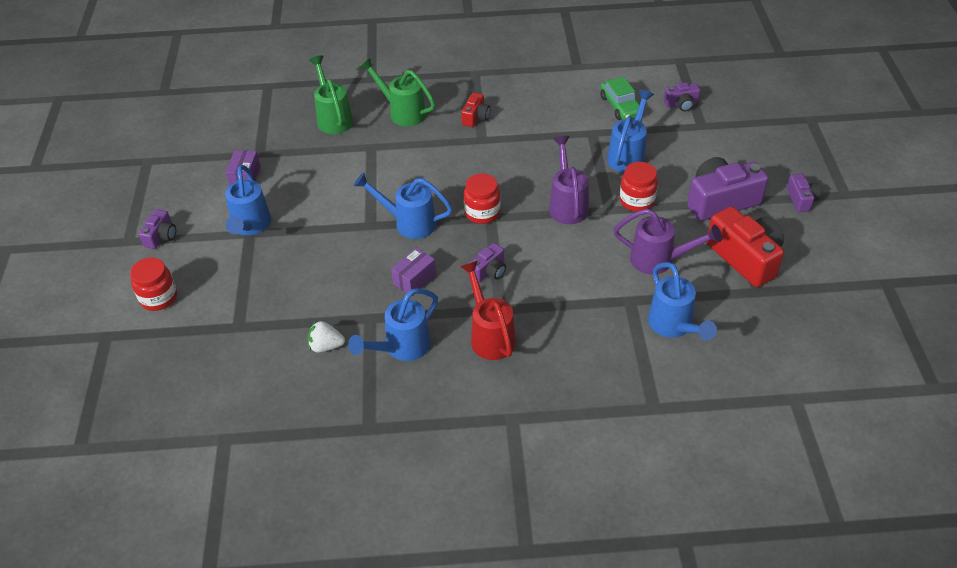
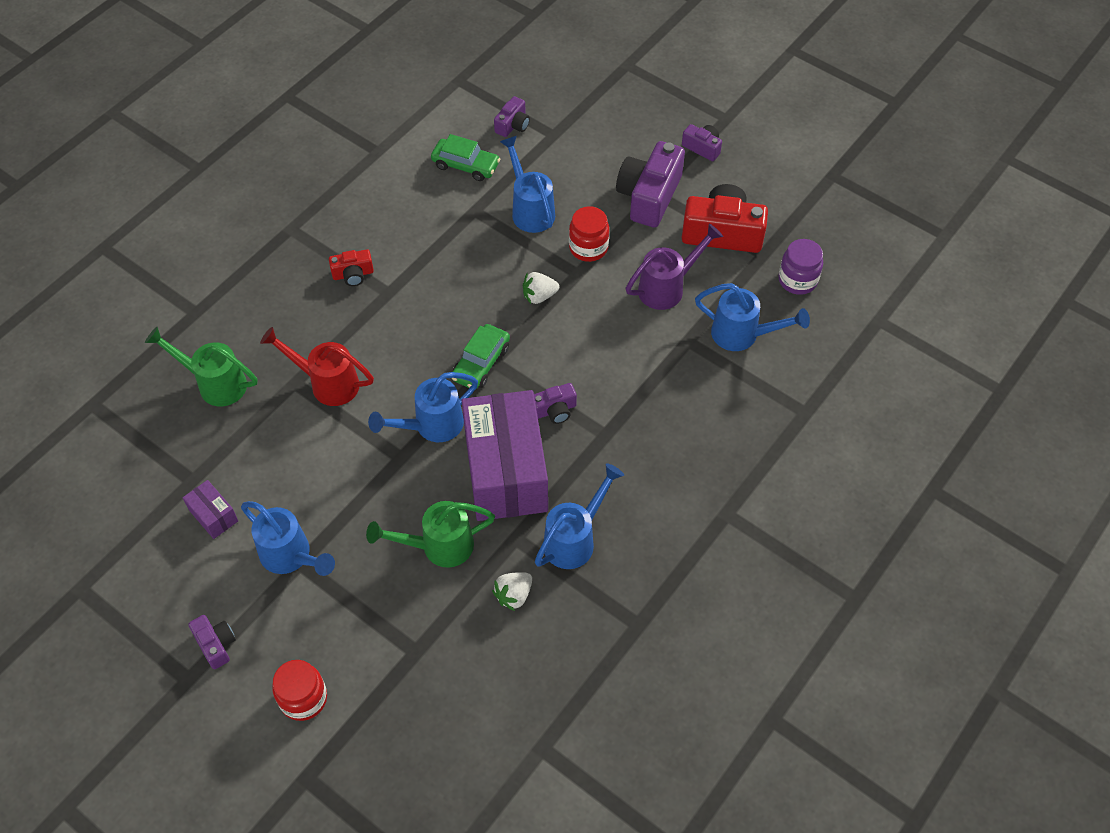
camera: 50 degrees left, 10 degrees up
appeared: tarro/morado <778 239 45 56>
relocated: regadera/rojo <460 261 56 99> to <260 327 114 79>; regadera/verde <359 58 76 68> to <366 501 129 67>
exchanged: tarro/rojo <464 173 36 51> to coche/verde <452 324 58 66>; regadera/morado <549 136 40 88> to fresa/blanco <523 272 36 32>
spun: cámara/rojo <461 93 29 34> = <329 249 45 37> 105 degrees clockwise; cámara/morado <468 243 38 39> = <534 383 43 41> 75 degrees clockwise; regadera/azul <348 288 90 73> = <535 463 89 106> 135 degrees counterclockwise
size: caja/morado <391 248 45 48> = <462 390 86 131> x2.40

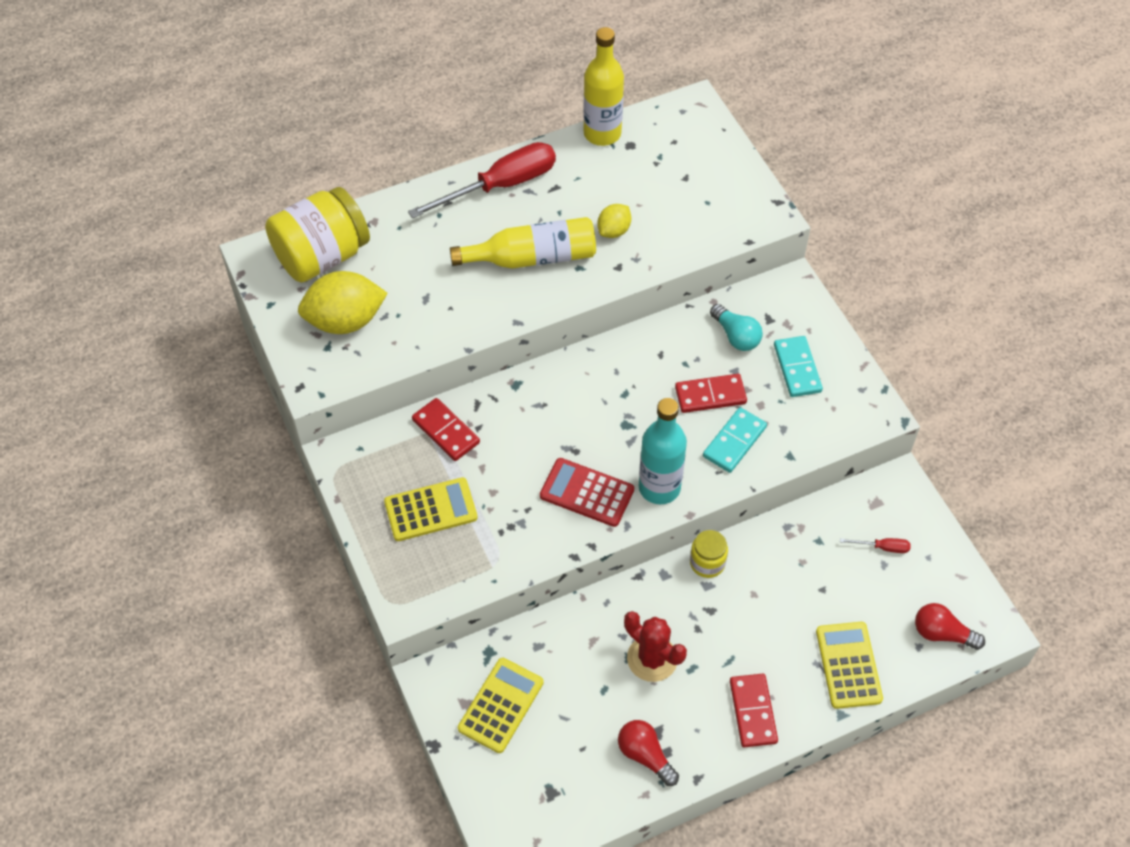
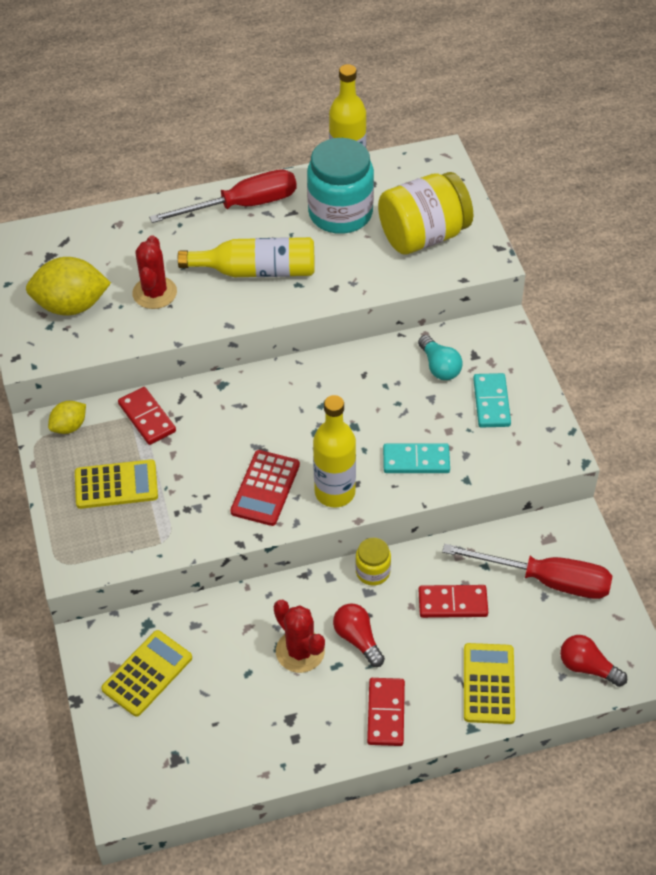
camera: 10 degrees right, 5 degrees down
appeared: cactus/rojo <132 235 45 74>; tarro/turquesa <307 138 67 96>
relocated: limón/amarillo <598 204 33 34> to <48 401 38 33>; bombilla/rojo <618 720 61 66> to <333 603 52 64>; tarro/amarillo <265 187 105 96> to <378 172 95 83>; ficha de dominó/rojo <675 374 72 39> to <419 585 69 33>
colour: botella/turquesa <639 398 48 106> to botella/amarillo <313 395 43 112>
spun: calculadora/rojo <540 458 94 69> = <230 450 70 76> 105 degrees counterclockwise; ficha de dominó/turquesa <703 407 64 66> = <383 443 67 30> 45 degrees clockwise
size: destornillador/rojo <840 538 71 15> = <442 544 171 55> x2.48

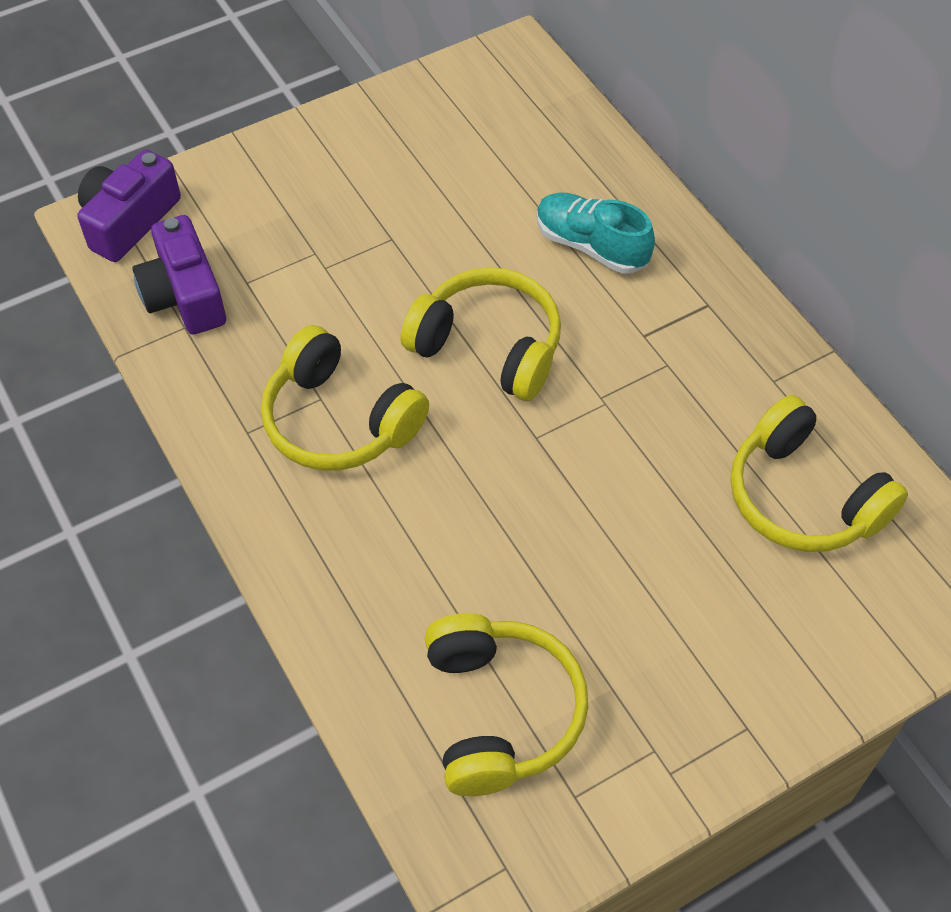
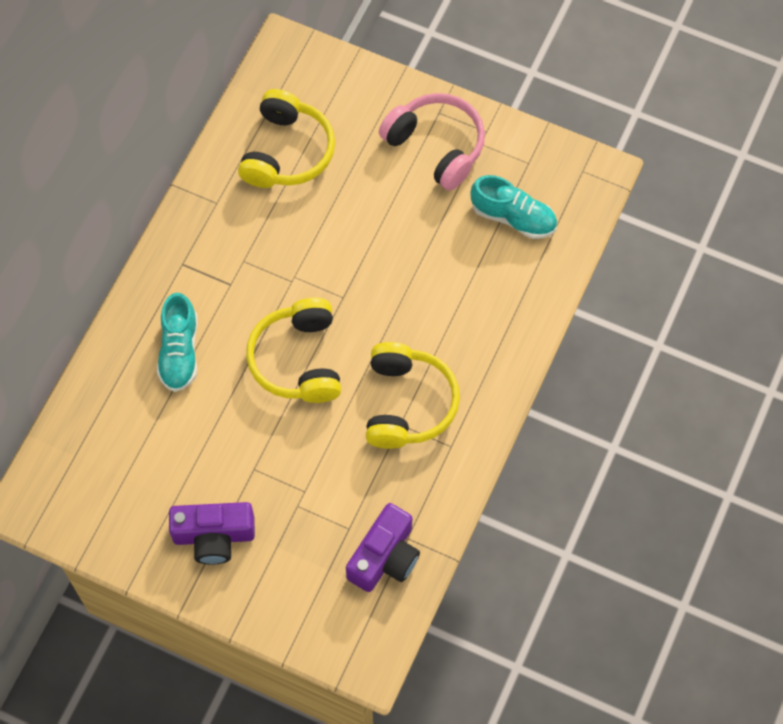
camera: 125 degrees left, 10 degrees up
appeared: auriculares/rosa <379 93 106 98>
relocated: cámara/morado <77 150 104 112> to <169 502 86 63>
exchanged: auriculares/amarillo <425 613 163 183> to zapato/turquesa <470 175 87 64>

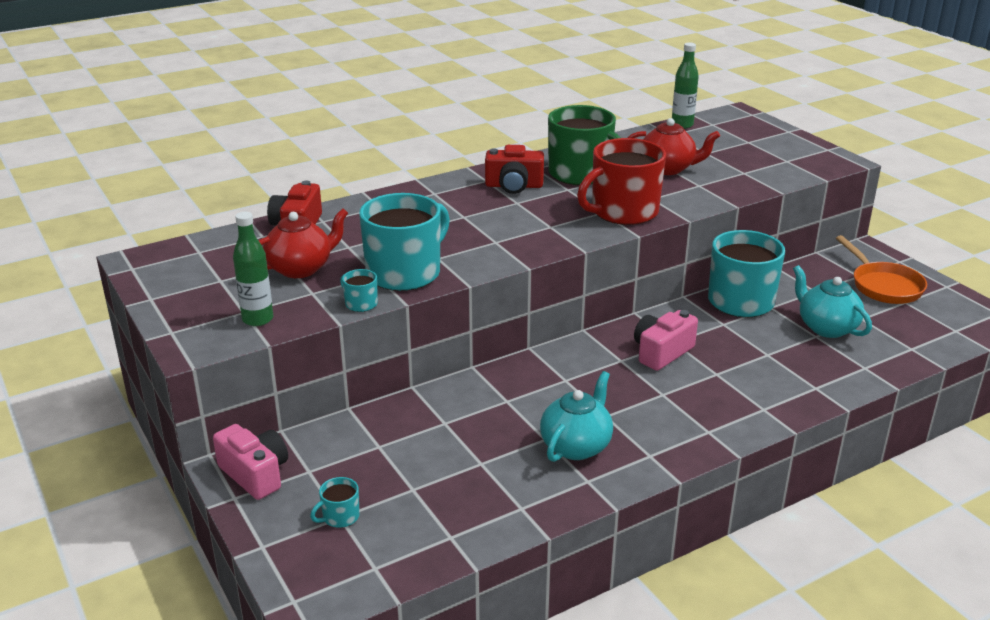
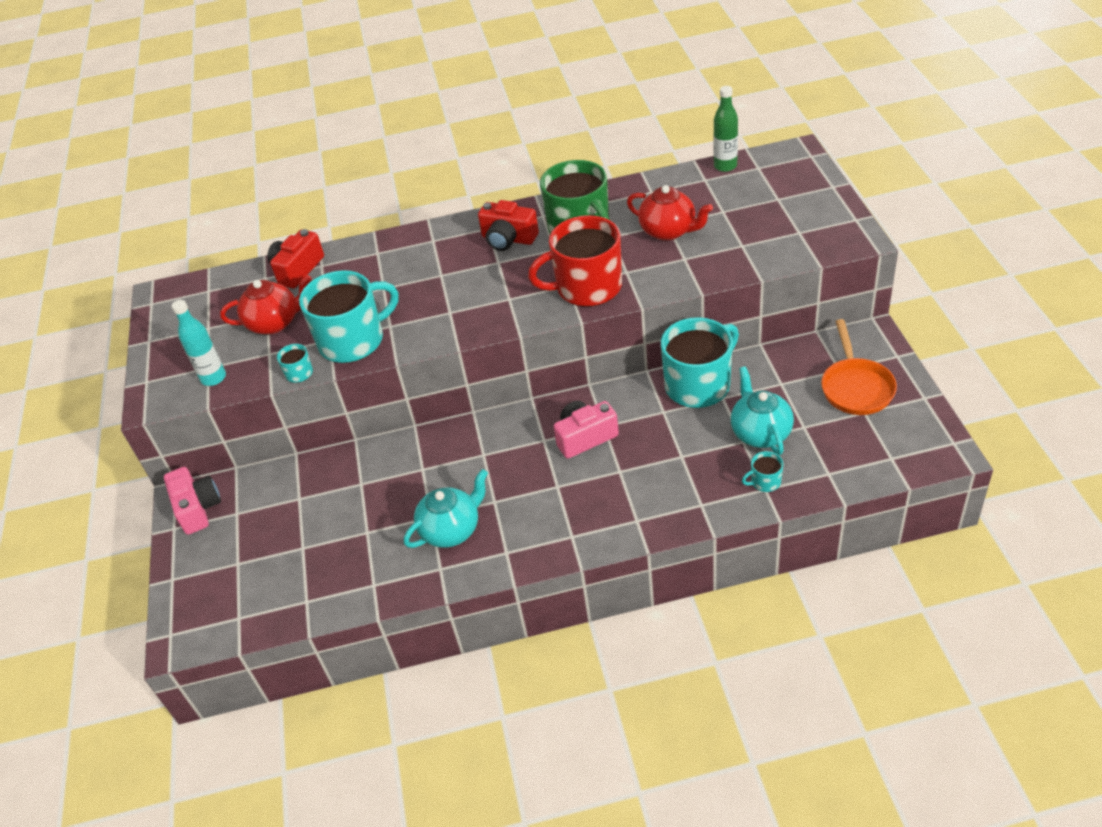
camera: 25 degrees right, 15 degrees up
relocated: taza/turquesa <310 477 50 51> to <742 451 41 41>
colour: botella/verde <233 212 41 114> to botella/turquesa <172 300 54 86>

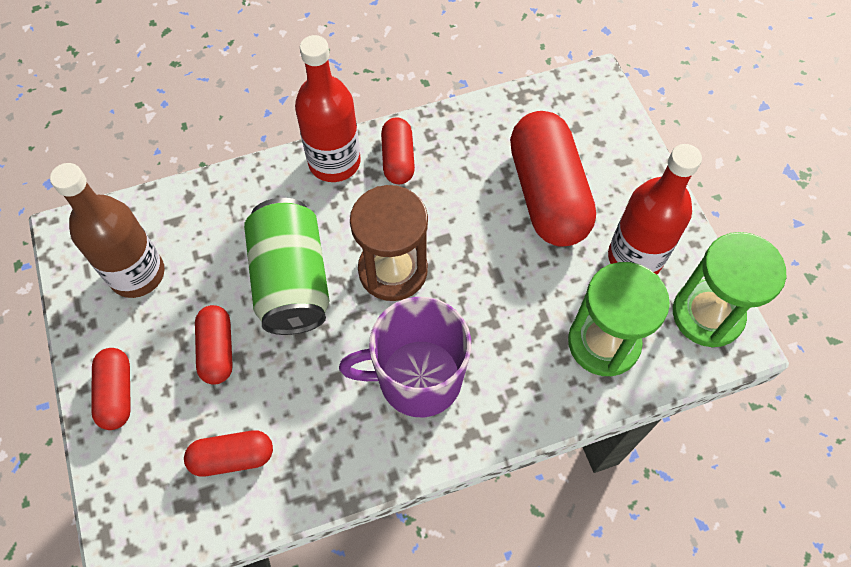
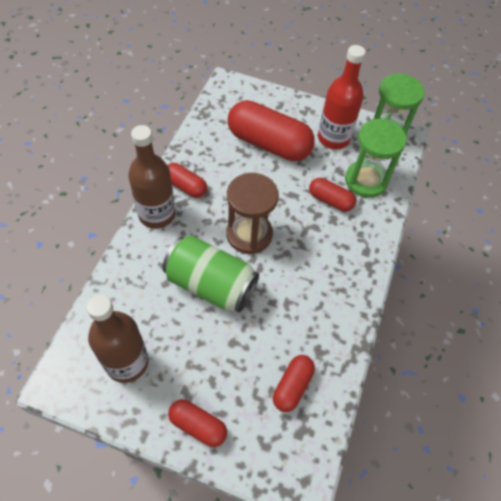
camera: 55 degrees left, 5 degrees down
missing: taza/morado <339 297 132 120>
relocated: cápsula/rojo <195 305 38 80> to <309 178 47 34>
colour: botella/rojo <295 35 66 147> to botella/marrón <128 125 48 104>

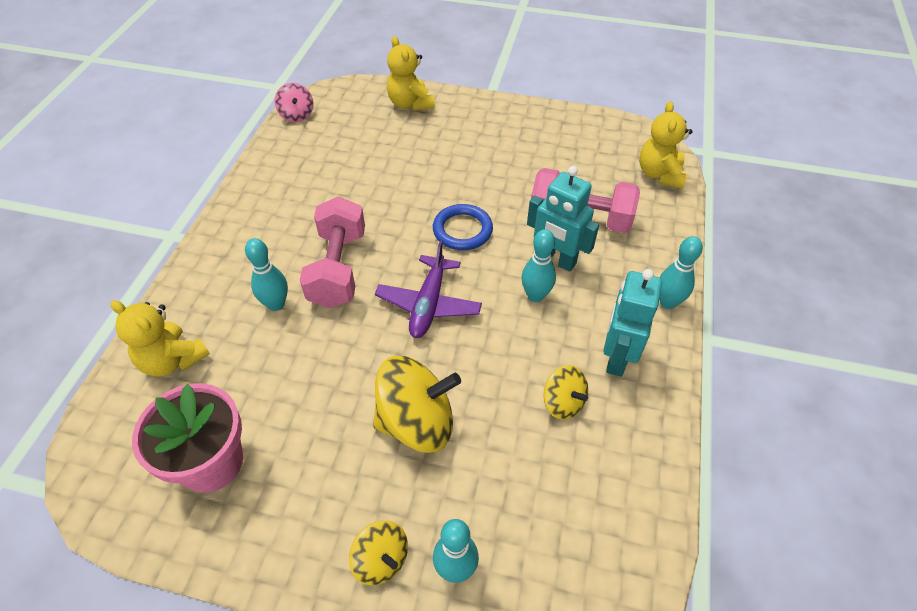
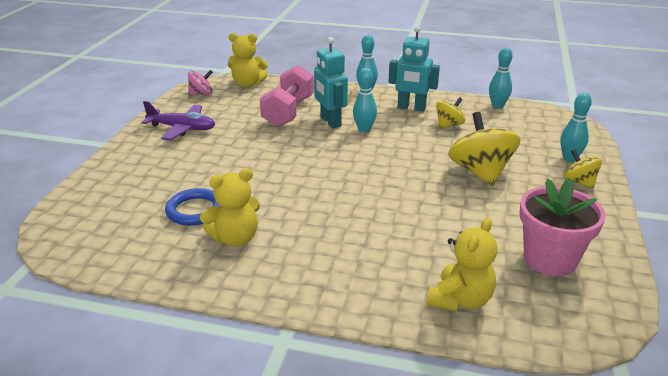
camera: 90 degrees left, 20 degrees down
missing: mancuerna/rosa <300 196 65 112>
relocated: avión/morado <375 241 107 97> to <142 101 73 39>; anillo/azul <433 204 60 46> to <165 188 55 38>; peonza/rosa <274 83 40 39> to <188 70 25 25>; osito/amarillo <387 36 48 75> to <200 168 60 78>; bolo/turquesa <245 238 43 73> to <489 47 24 62>
spun: robot/turquesa <527 166 72 106> = <314 37 34 91> 120 degrees clockwise; peonza/amarillo <349 520 59 65> = <563 149 39 40> 75 degrees counterclockwise

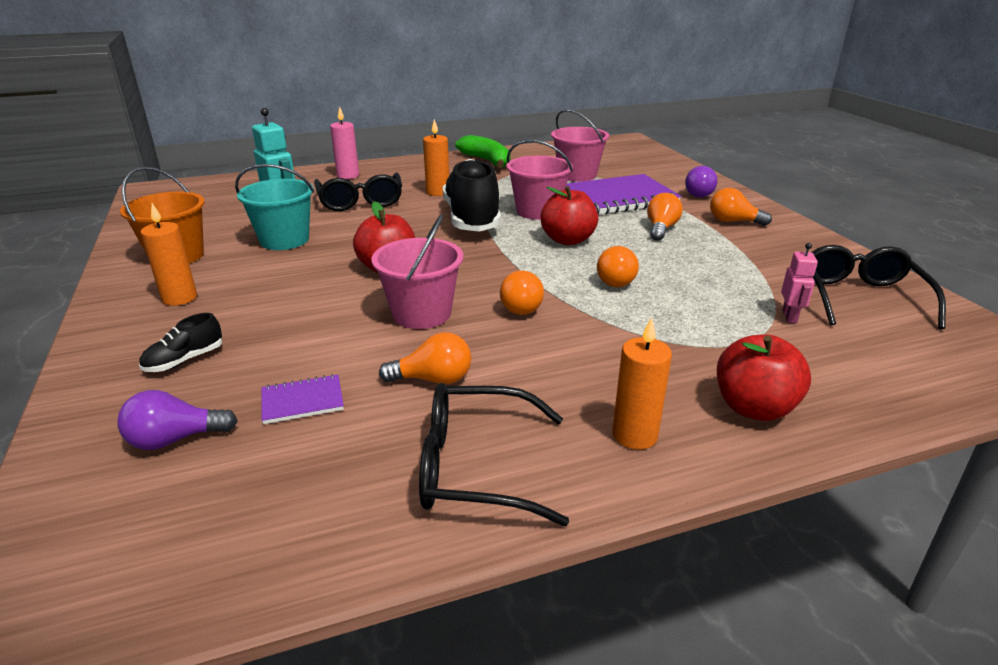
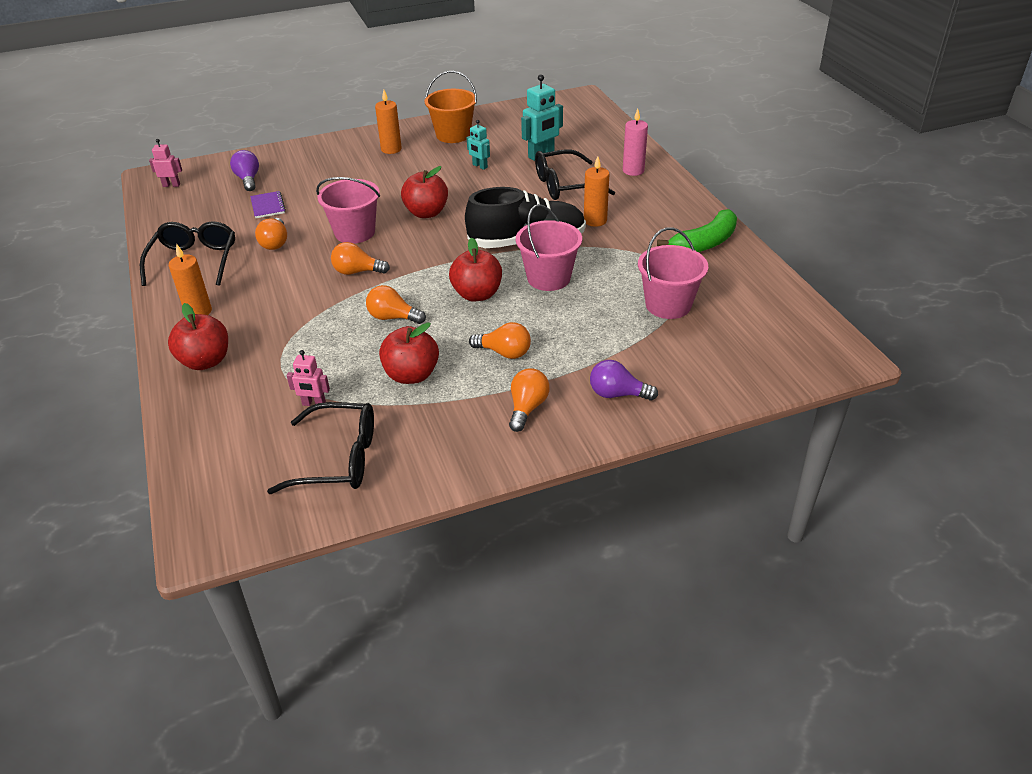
camera: 90 degrees right, 10 degrees up
missing: zapato/negro <139 313 83 59>; cuaderno/morado <566 174 115 41>
appeared: robot/rosa <149 139 33 48>; manzana/rojo <379 322 60 62>
exchanged: balde/turquesa <235 164 79 86> to robot/turquesa <467 120 23 50>

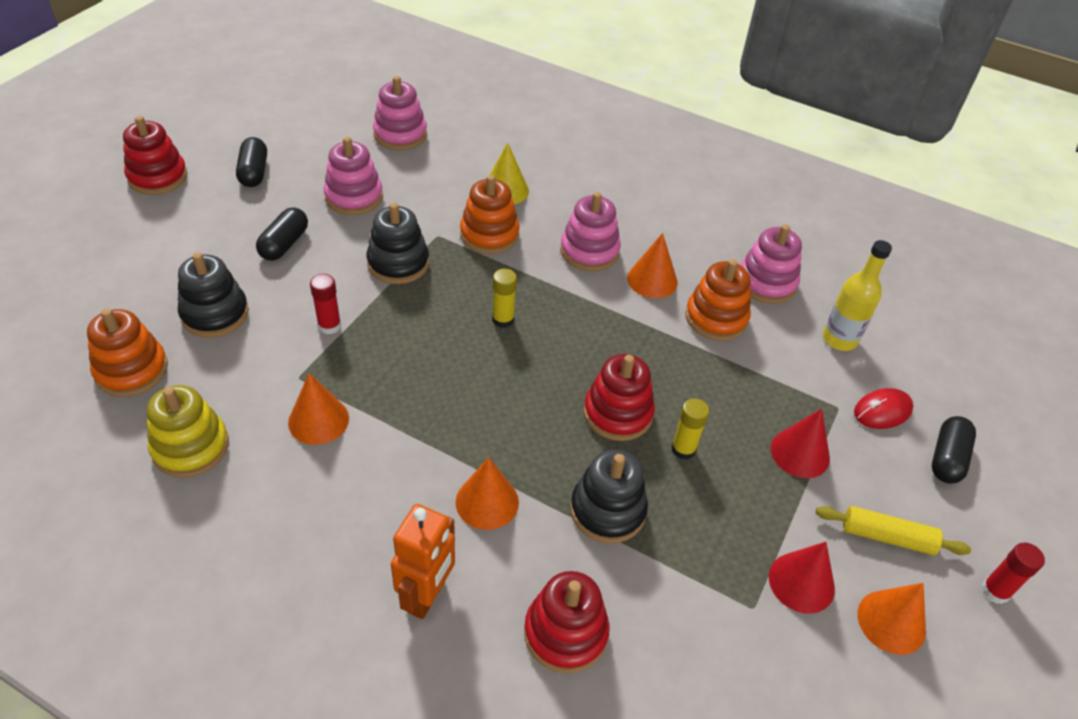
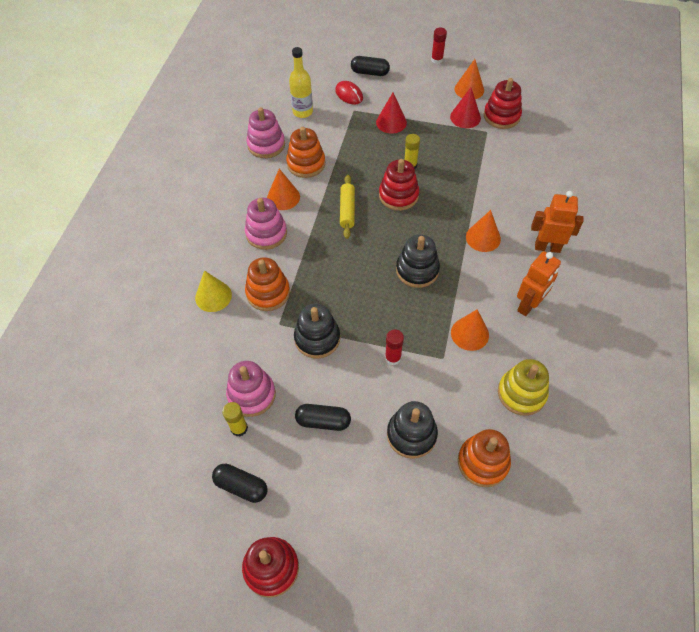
camera: 100 degrees left, 10 degrees up
missing: juguete apilable/rosa <373 76 54 74>
appeared: robot/naranja <517 251 44 65>
relocated: barra de pegamento/amarillo <492 268 25 60> to <222 402 26 35>; rodillo/amarillo <815 506 156 49> to <340 175 15 64>; juguete apilable/negro <570 450 78 93> to <396 234 44 54>; juguete apilable/rojo <524 571 86 102> to <484 78 38 51>
spun: cápsula/negro <236 137 31 50> = <212 464 55 39> 45 degrees clockwise

